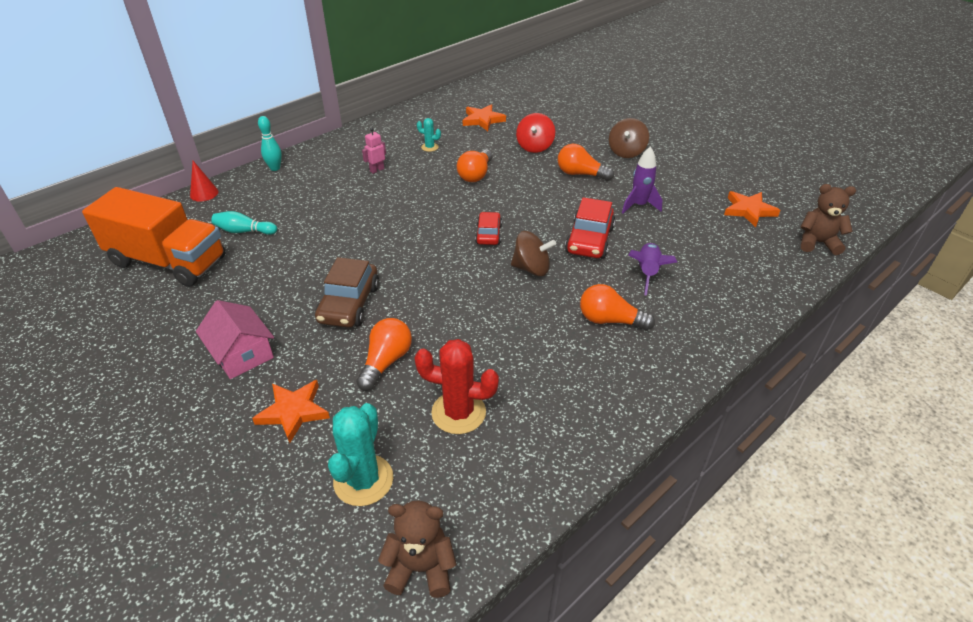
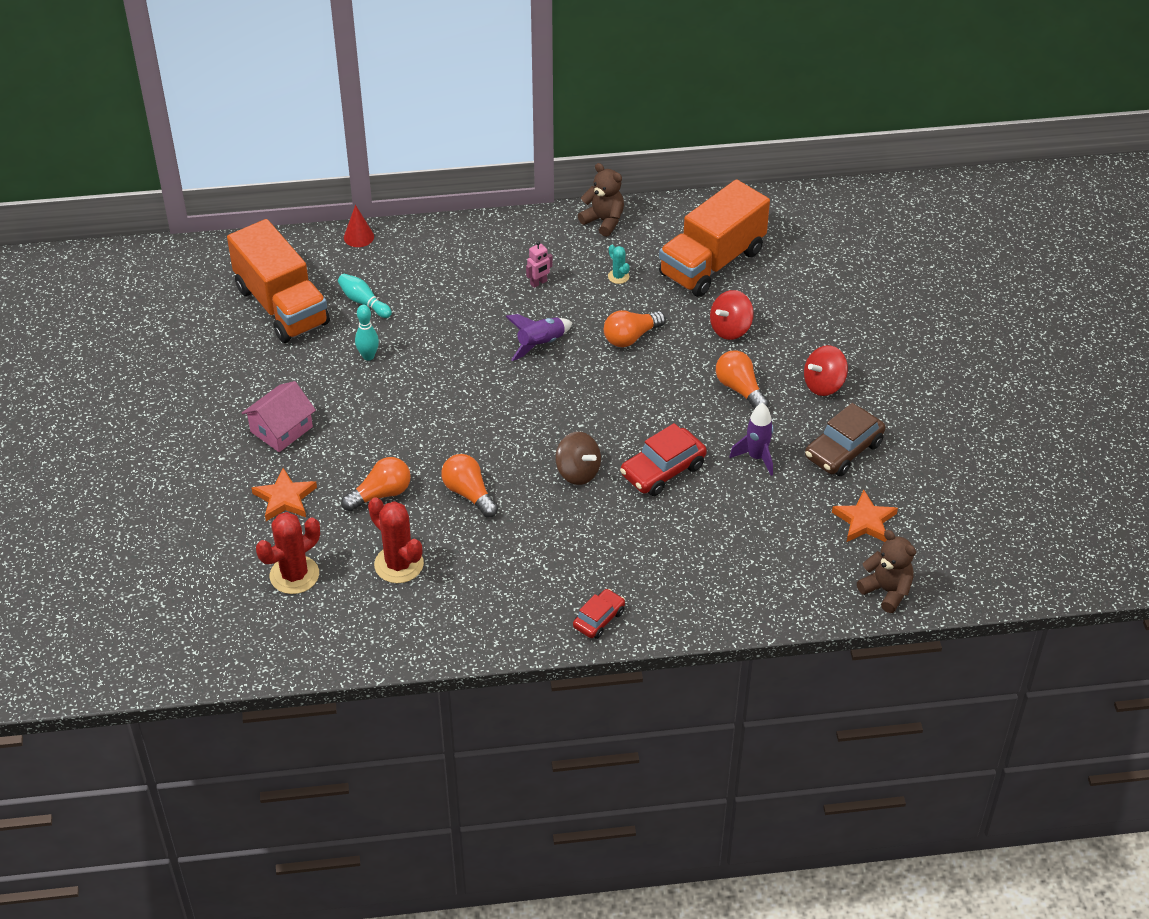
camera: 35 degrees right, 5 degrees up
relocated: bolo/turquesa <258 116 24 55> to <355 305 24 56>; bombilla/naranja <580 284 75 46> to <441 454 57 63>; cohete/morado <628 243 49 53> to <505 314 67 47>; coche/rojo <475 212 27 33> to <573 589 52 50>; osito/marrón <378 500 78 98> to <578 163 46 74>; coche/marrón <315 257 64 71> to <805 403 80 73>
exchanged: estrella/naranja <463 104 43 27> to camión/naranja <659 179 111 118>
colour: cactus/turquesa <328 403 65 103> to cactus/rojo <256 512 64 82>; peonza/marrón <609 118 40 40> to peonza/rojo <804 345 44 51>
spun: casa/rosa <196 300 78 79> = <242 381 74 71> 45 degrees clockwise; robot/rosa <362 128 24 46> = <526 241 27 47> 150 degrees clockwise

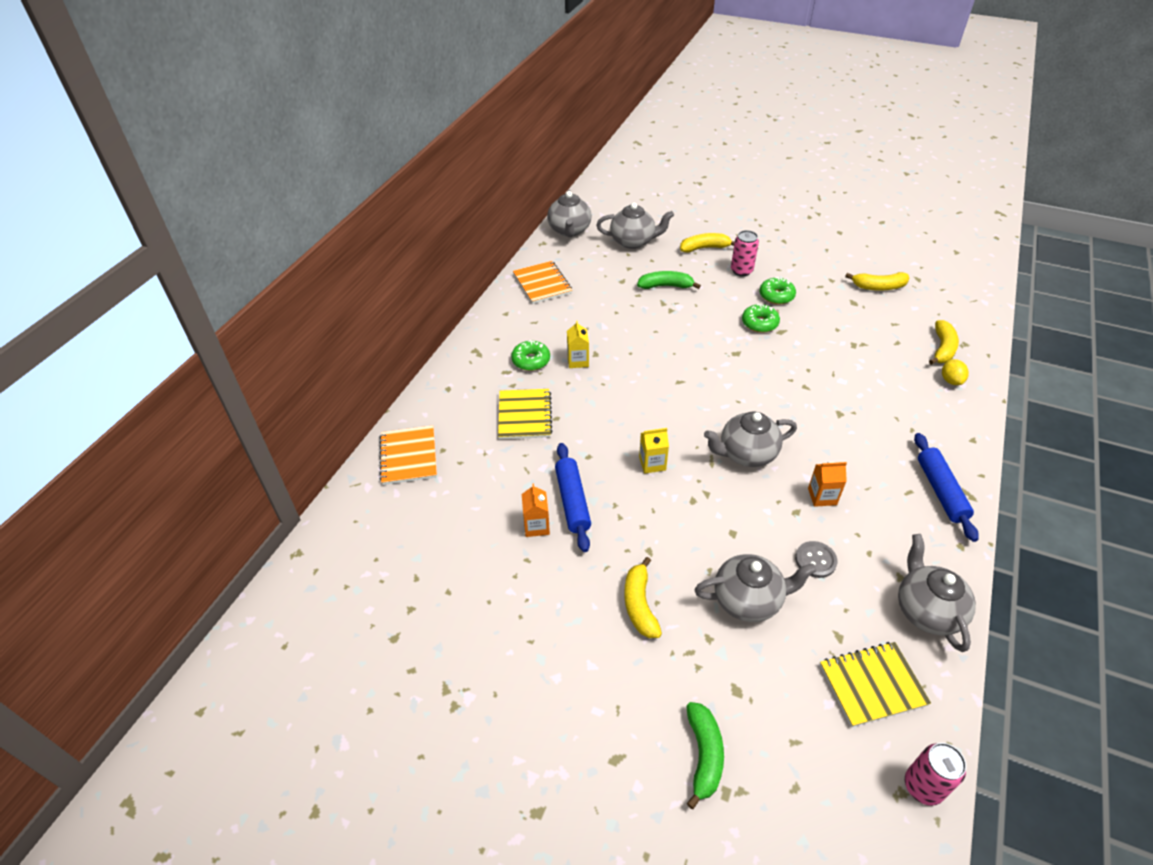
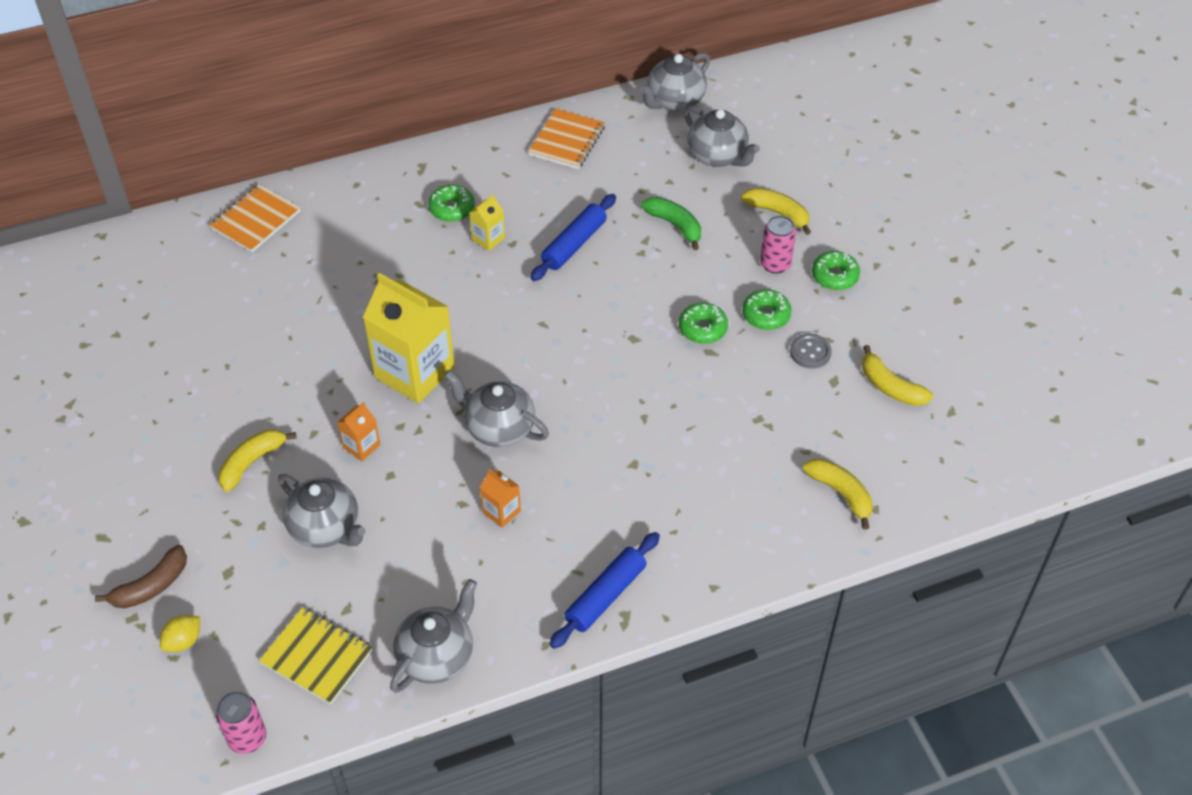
camera: 45 degrees right, 5 degrees up
missing: cuaderno/amarillo <498 389 54 50>
appeared: rosquilla/verde <812 251 48 39>
relocated: limón/amarillo <942 359 27 26> to <160 615 40 37>; cartón de leche/naranja <522 483 28 54> to <337 402 43 59>; rodillo/azul <555 443 36 109> to <530 194 86 87>; botón/gris <795 541 42 37> to <790 334 42 35>
colour: plátano/verde <686 702 38 107> to plátano/marrón <95 545 92 63>
spun: plátano/amarillo <929 320 30 45> = <803 459 69 71> 105 degrees counterclockwise
size: cartón de leche/amarillo <639 428 30 46> = <363 273 92 131> x2.24

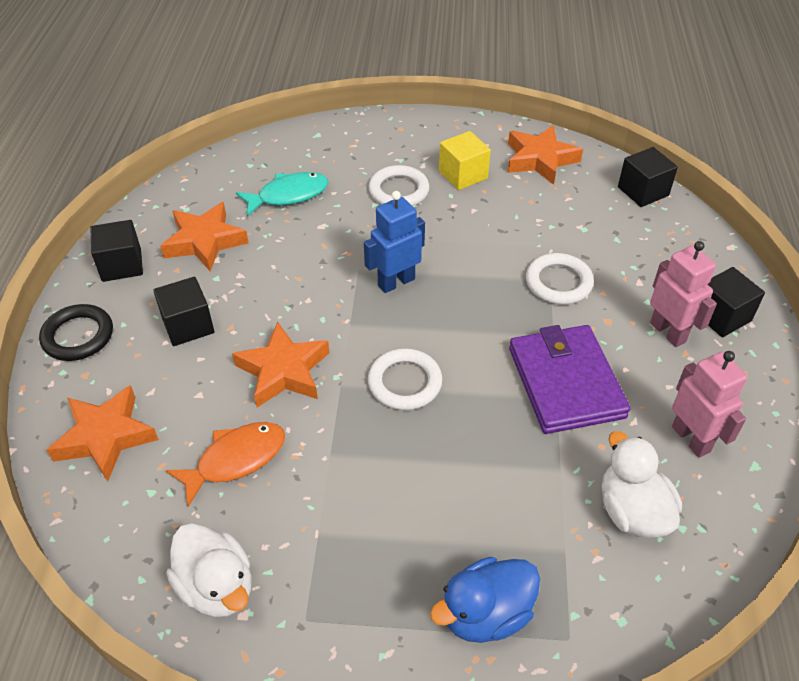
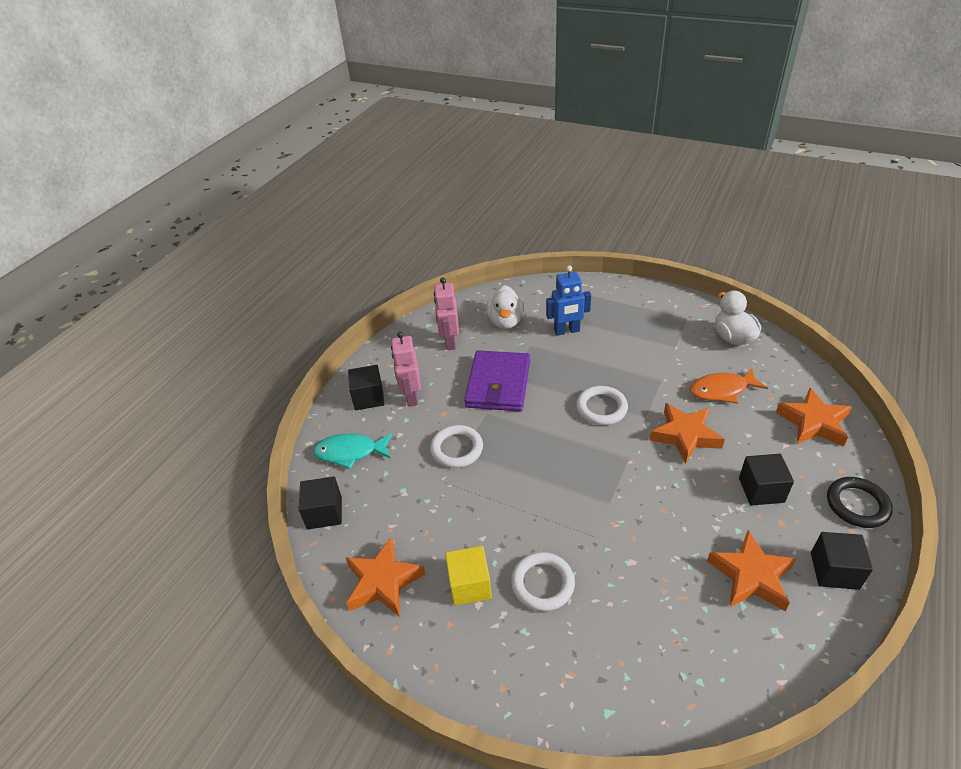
camera: 155 degrees left, 5 degrees down
missing: pato/azul <430 557 110 86>
relocated: pez/turquesa <236 172 92 45> to <313 433 79 36>; robot/azul <364 191 61 102> to <546 266 45 70>

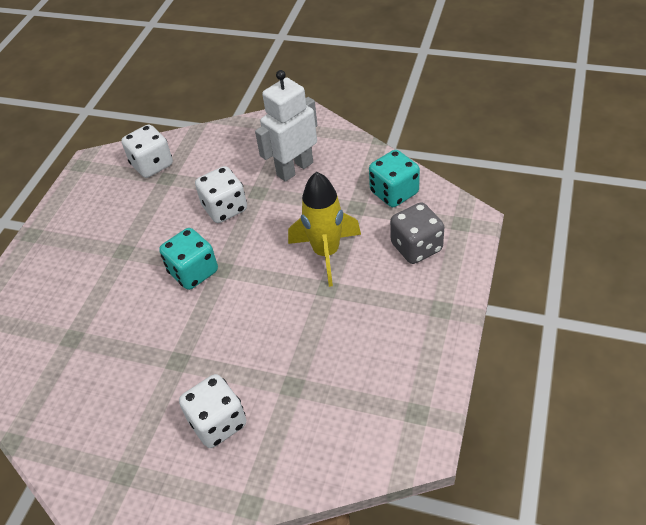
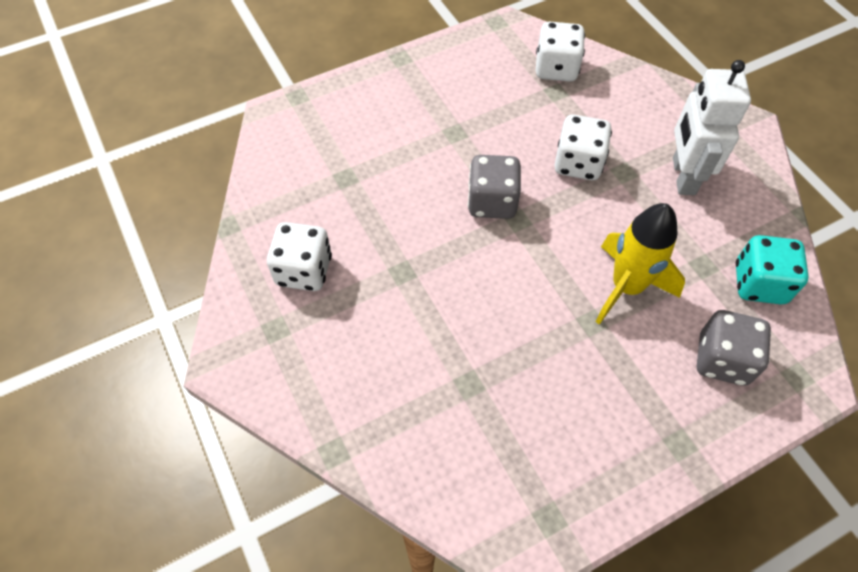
camera: 40 degrees right, 10 degrees up
relocated: dado/blanco <179 374 67 74> to <267 222 65 69>
colour: dado/turquesa <159 228 59 62> to dado/gris <468 155 53 64>
spun: robot/blanco <255 70 62 112> = <673 60 78 135> 90 degrees counterclockwise

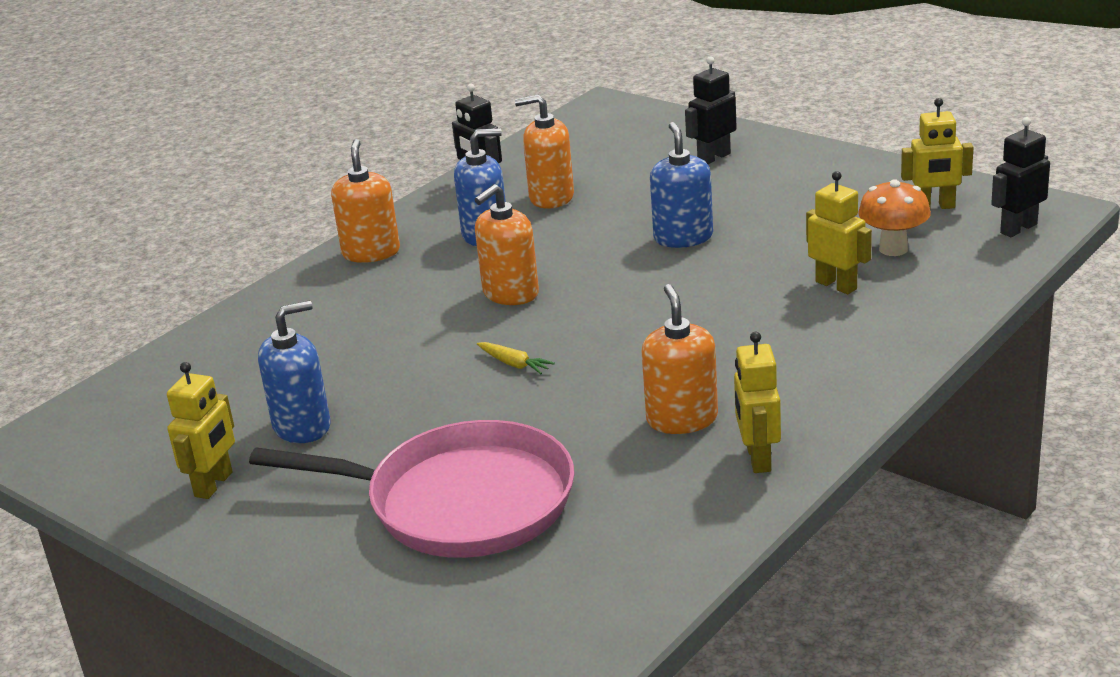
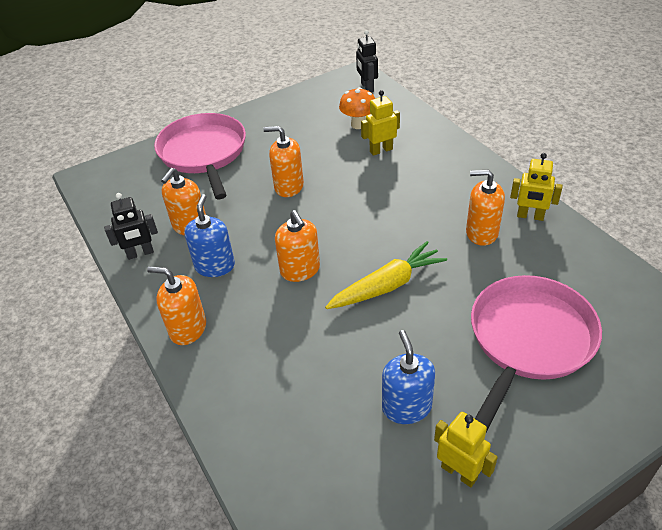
camera: 70 degrees left, 15 degrees up
missing: robot/amarillo <901 98 72 111>
exchanged: robot/negro <685 56 52 108> to sartén/rosa <154 113 92 87>
colour: dispensador de jabón/azul <650 122 63 126> to dispensador de jabón/naranja <263 126 41 71>
size: zanahoria/amarillo <477 342 78 32> = <325 241 122 68> x2.28

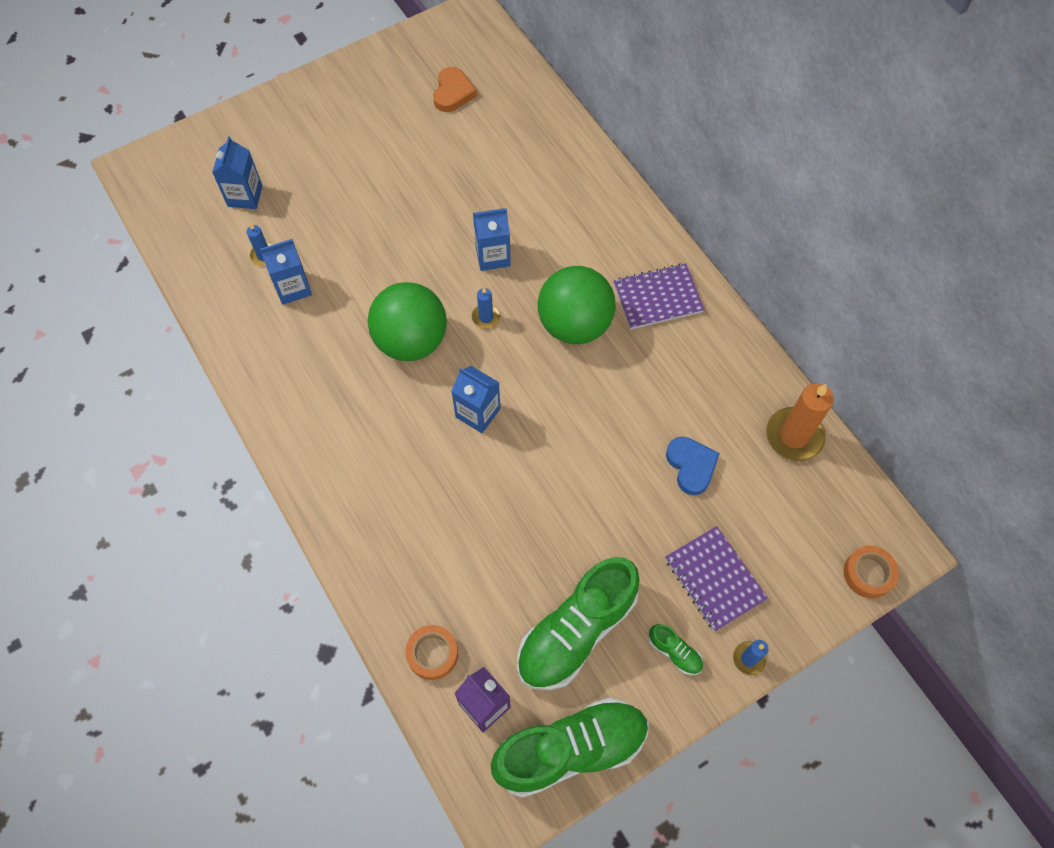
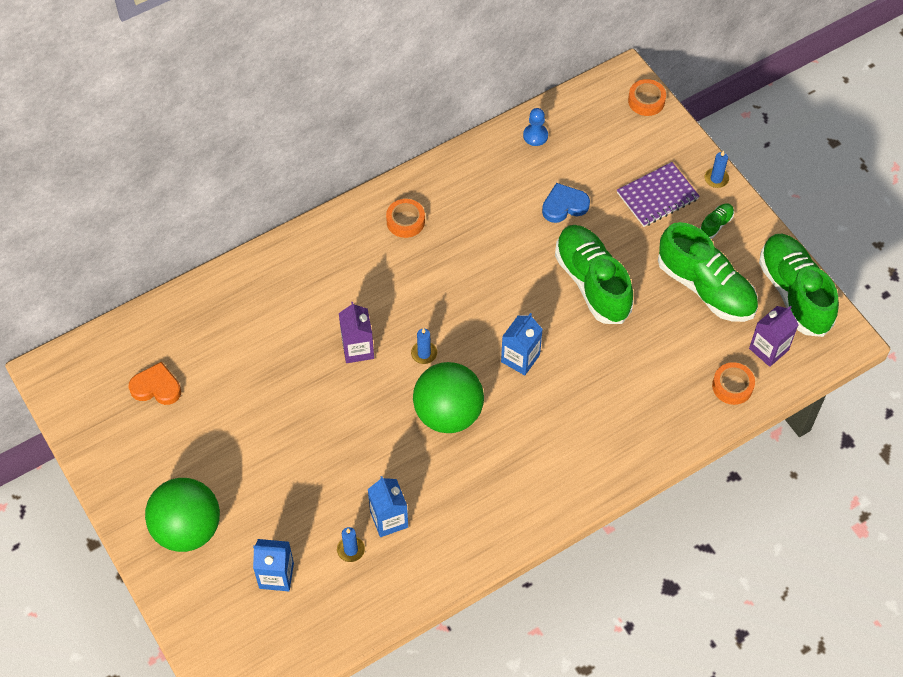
camera: 90 degrees left, 5 degrees down
appeared: zapato/verde <555 225 78 99>
relocated: pelota/verde <538 266 78 78> to <145 478 75 74>
exchanged: cuaderno/morado <614 263 91 67> to cinta adhesiva/naranja <386 199 39 39>; vela/naranja <766 383 68 78> to peón/azul <523 108 25 38>
colour: cartón de leche/azul <473 208 38 63> to cartón de leche/morado <339 302 35 61>

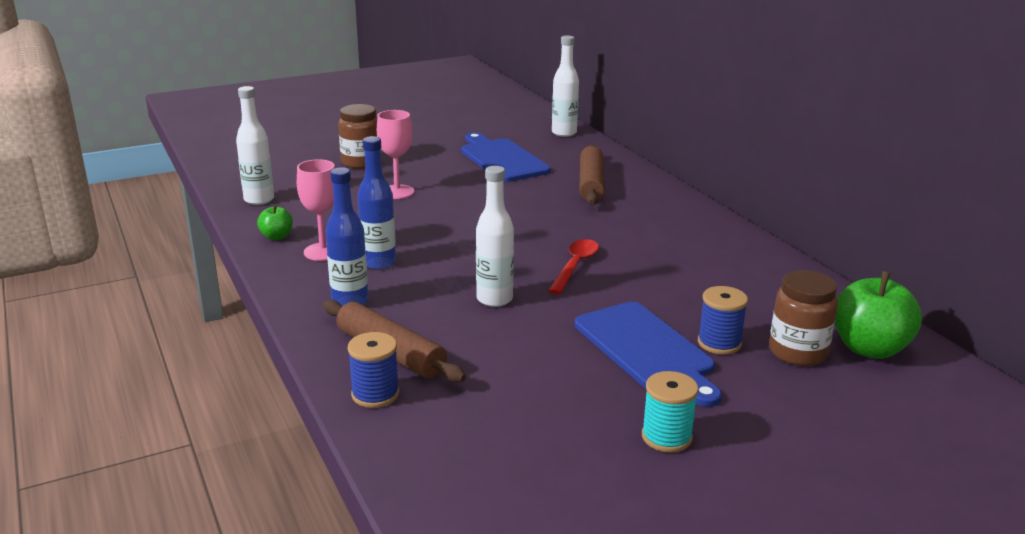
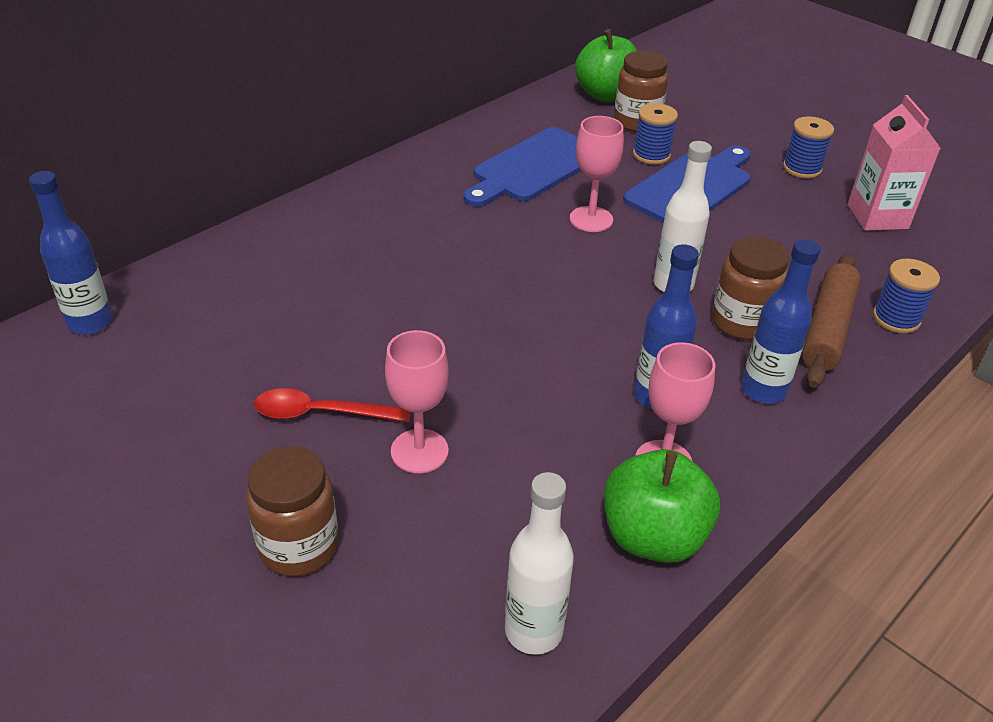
camera: 110 degrees left, 15 degrees up
missing: rodillo/marrón <579 144 26 61>
appeared: copa/rosa <570 116 54 116>; tarro/marrón <712 236 77 104>; cartón de leche/rosa <847 95 93 136>
relocated: cuchara/rojo <548 239 51 55> to <254 388 157 34>; tabla de cortar/azul <461 132 90 50> to <464 127 117 80>
colour: botella/blanco <552 35 27 102> to botella/azul <29 171 84 164>; carrete/turquesa <642 371 56 82> to carrete/azul <783 116 51 63>
size: manzana/verde <257 204 36 36> = <604 449 116 114> x1.95

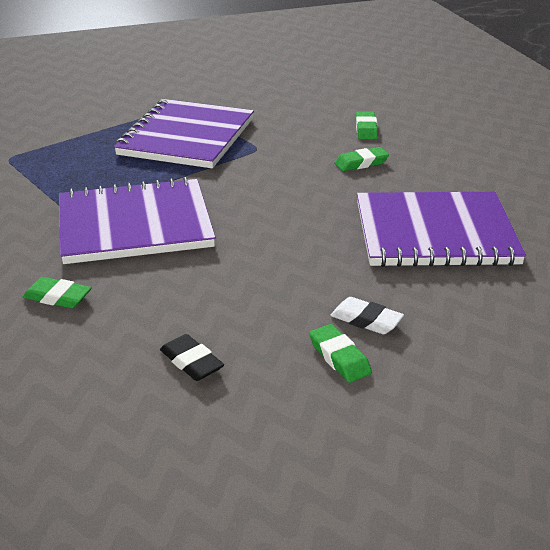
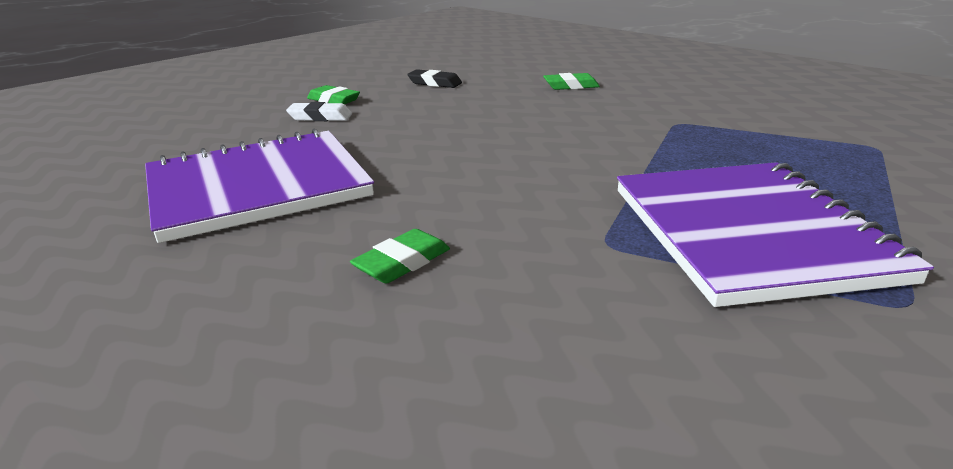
camera: 155 degrees right, 5 degrees down
missing: cuaderno/morado <59 177 157 87>; goma de borrar/verde <356 111 22 29>

